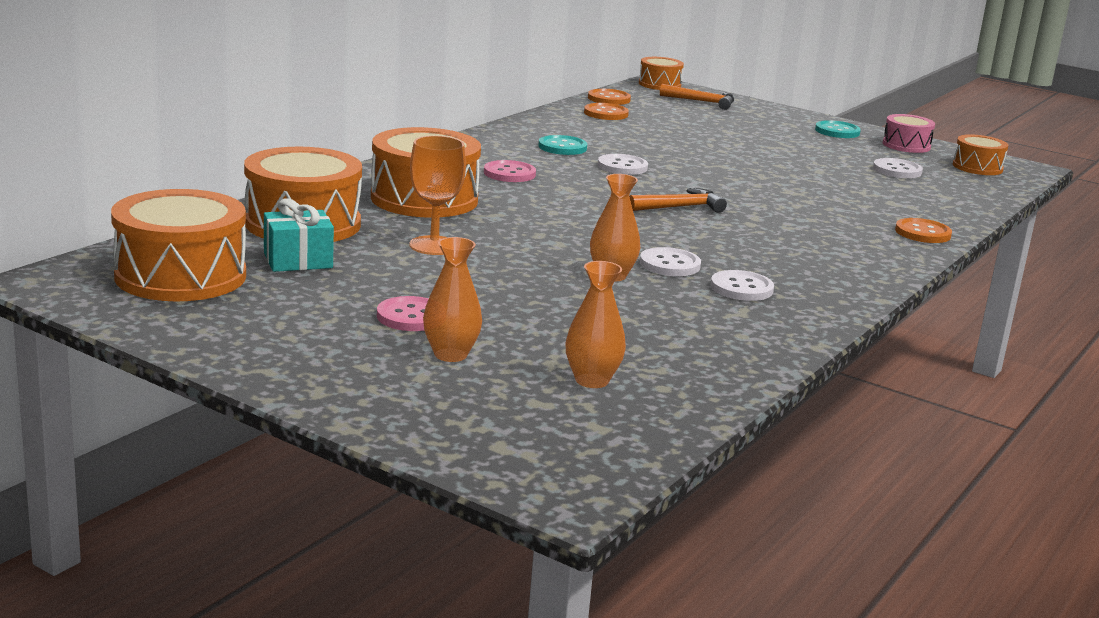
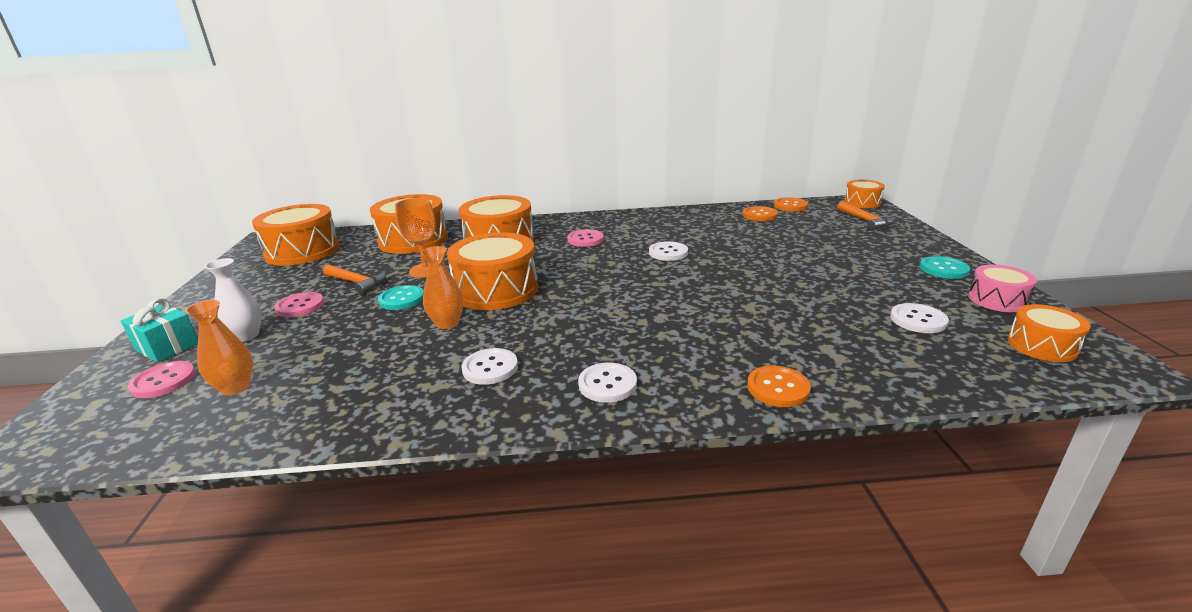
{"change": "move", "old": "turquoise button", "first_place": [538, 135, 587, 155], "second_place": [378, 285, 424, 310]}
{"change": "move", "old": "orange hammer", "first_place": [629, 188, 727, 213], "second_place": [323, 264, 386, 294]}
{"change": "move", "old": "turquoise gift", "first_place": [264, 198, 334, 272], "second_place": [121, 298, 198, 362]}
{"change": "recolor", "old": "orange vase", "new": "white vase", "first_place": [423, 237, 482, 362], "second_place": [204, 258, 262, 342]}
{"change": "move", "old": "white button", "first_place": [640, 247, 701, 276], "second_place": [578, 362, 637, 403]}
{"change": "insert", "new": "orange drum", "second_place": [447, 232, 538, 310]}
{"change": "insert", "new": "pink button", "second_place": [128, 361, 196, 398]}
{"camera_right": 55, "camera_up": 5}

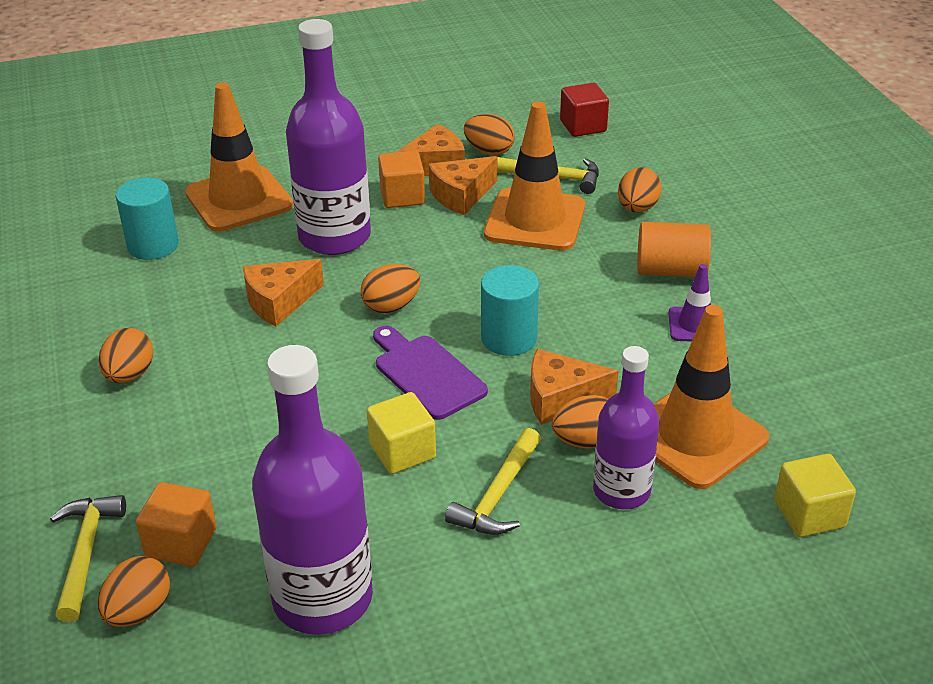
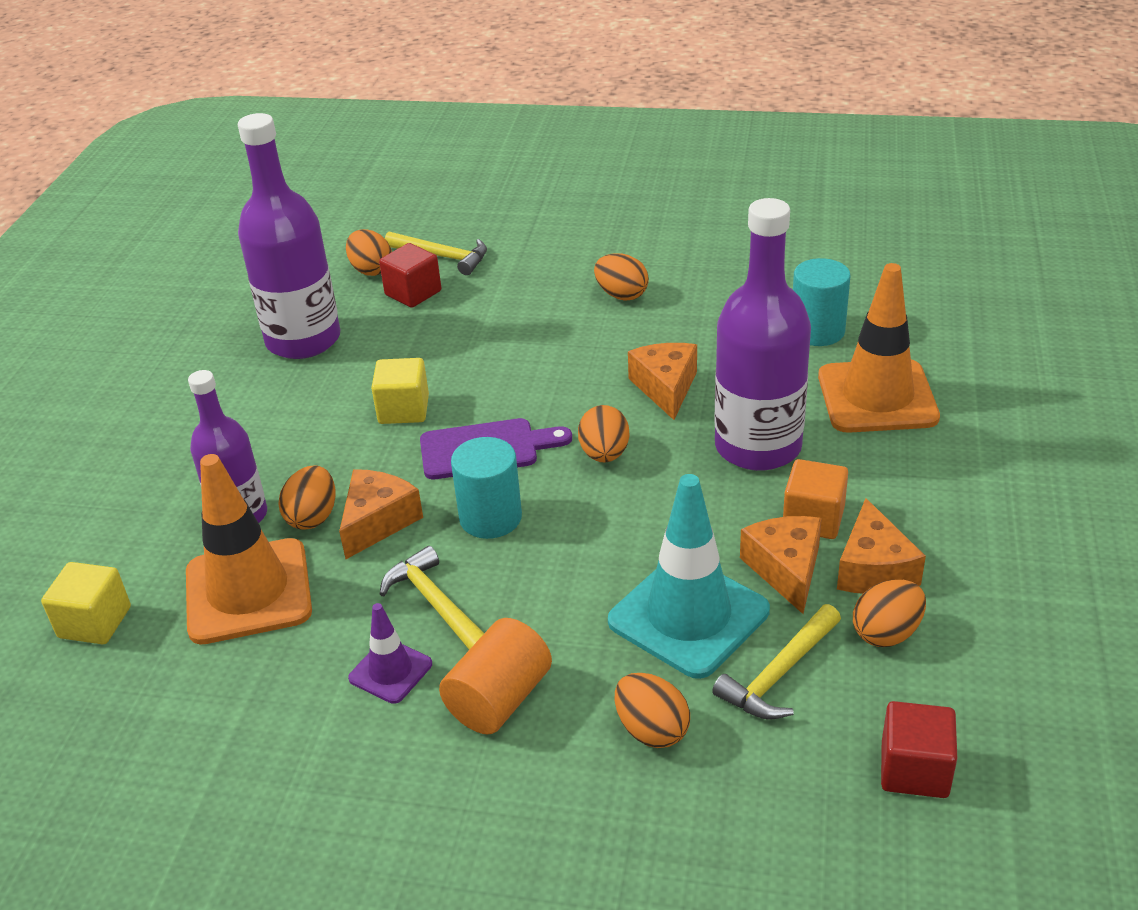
{"change": "recolor", "old": "orange traffic cone", "new": "turquoise traffic cone", "first_place": [484, 101, 585, 251], "second_place": [608, 474, 770, 679]}
{"change": "move", "old": "yellow hammer", "first_place": [445, 428, 541, 535], "second_place": [380, 546, 484, 650]}
{"change": "recolor", "old": "orange cube", "new": "red cube", "first_place": [136, 482, 216, 567], "second_place": [379, 243, 441, 308]}
{"camera_right": 120, "camera_up": 0}

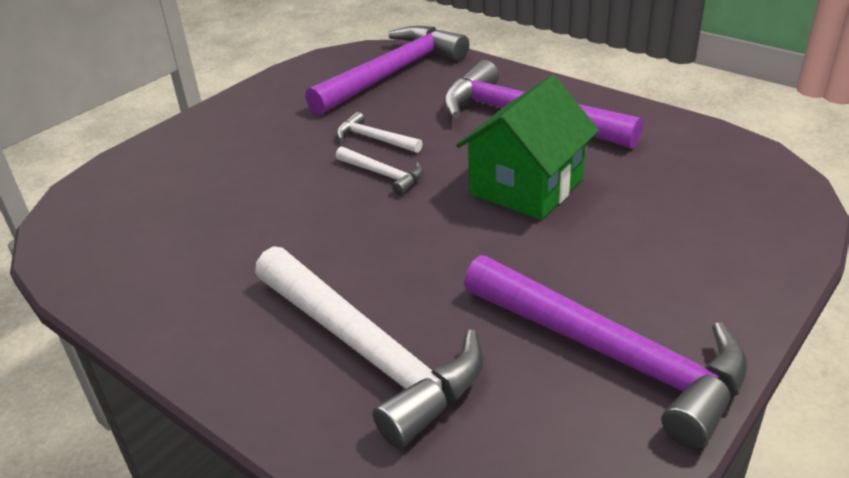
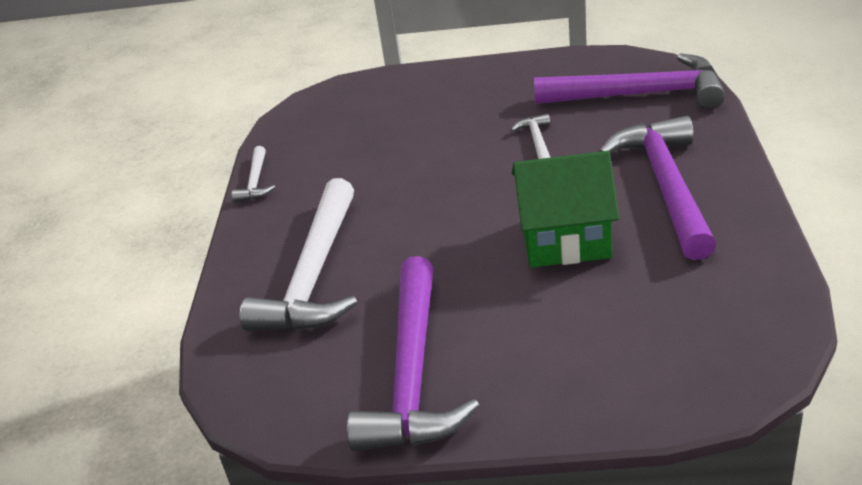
{"change": "move", "old": "white hammer", "first_place": [336, 146, 423, 195], "second_place": [232, 146, 275, 202]}
{"camera_right": 55, "camera_up": 0}

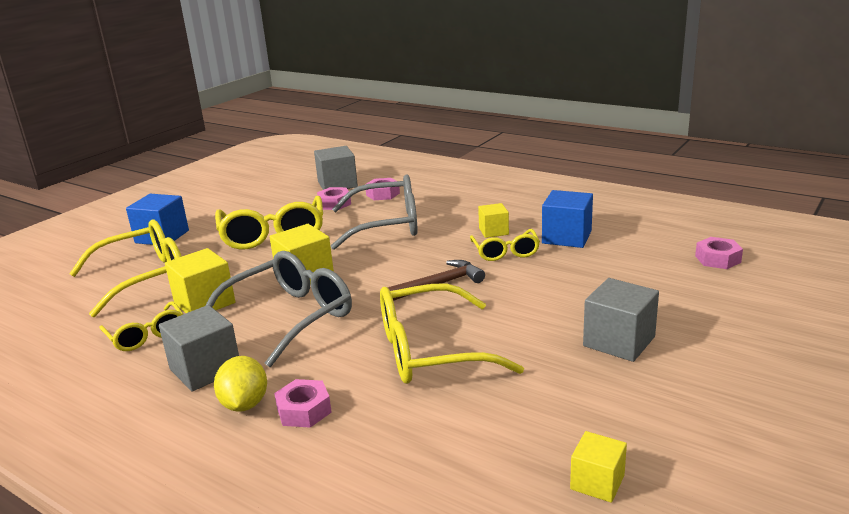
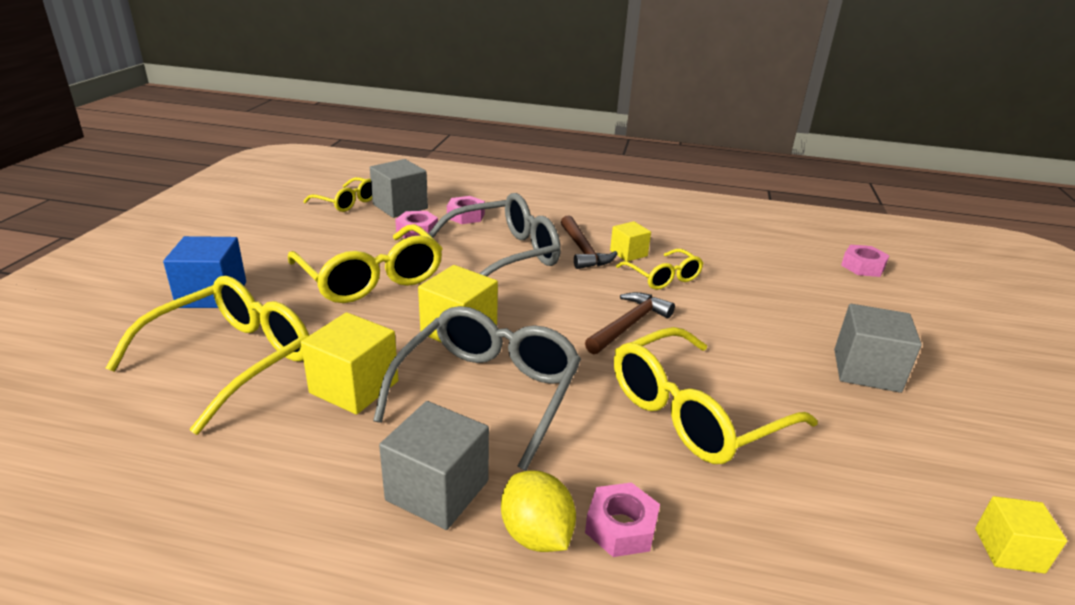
{"change": "delete", "old": "blue cube", "first_place": [542, 190, 593, 248]}
{"change": "move", "old": "yellow glasses", "first_place": [99, 301, 183, 351], "second_place": [303, 177, 372, 212]}
{"change": "insert", "new": "brown hammer", "second_place": [561, 215, 618, 269]}
{"camera_right": -25, "camera_up": 5}

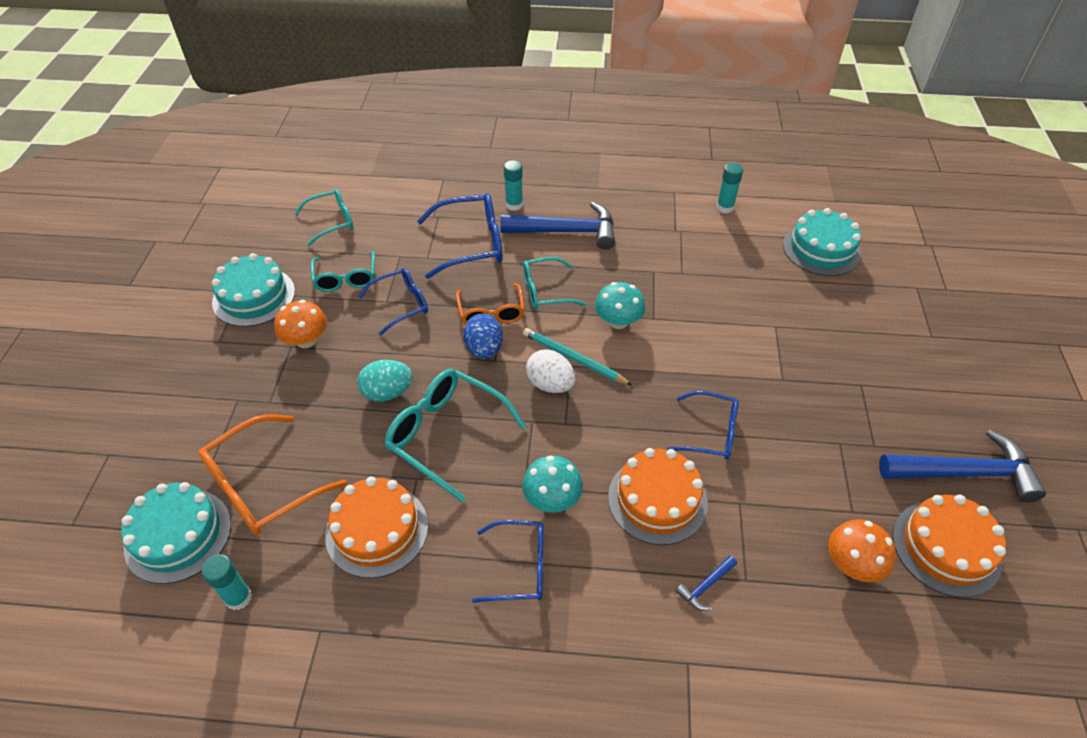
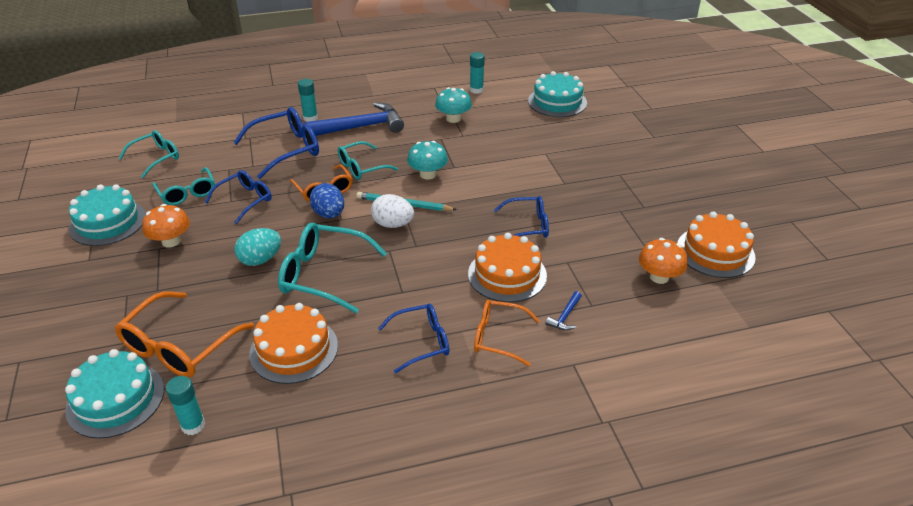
{"change": "delete", "old": "blue hammer", "first_place": [879, 429, 1046, 502]}
{"change": "move", "old": "turquoise mushroom", "first_place": [522, 456, 583, 513], "second_place": [435, 87, 472, 123]}
{"change": "insert", "new": "orange glasses", "second_place": [474, 300, 540, 366]}
{"camera_right": -20, "camera_up": -10}

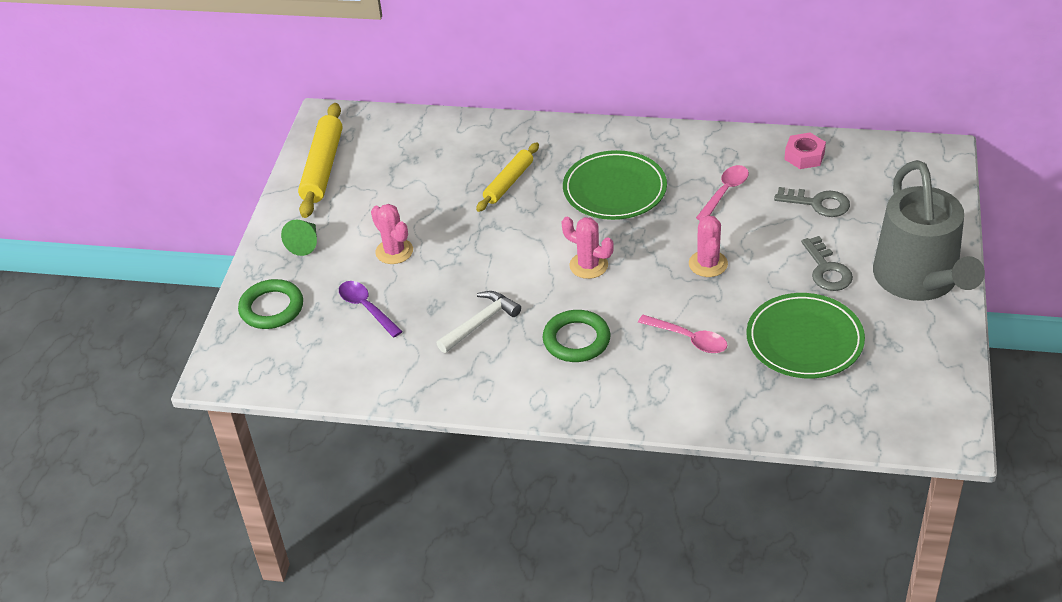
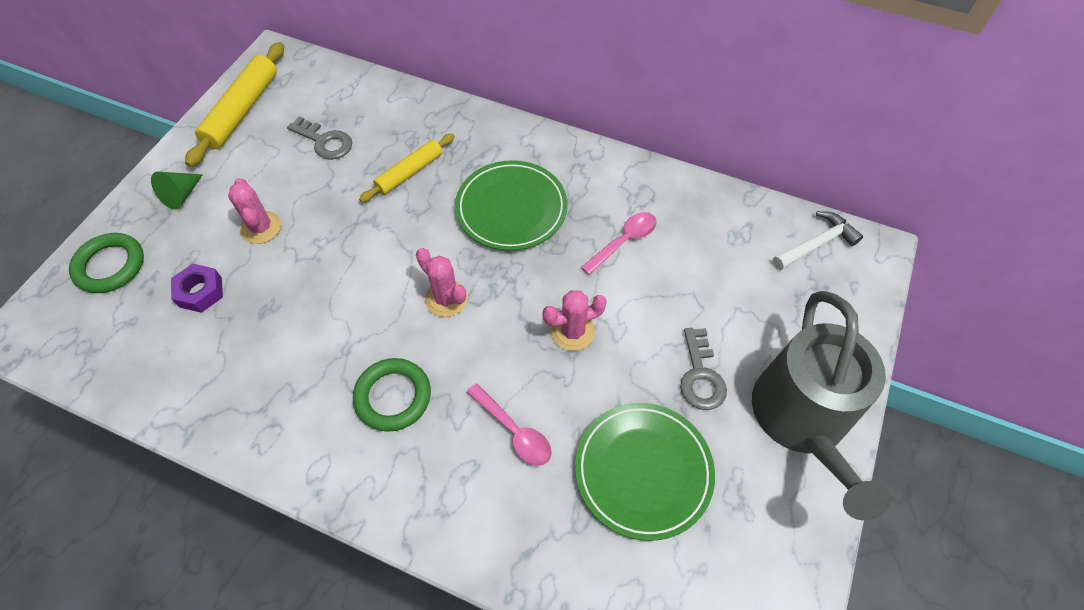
{"change": "delete", "old": "pink nut", "first_place": [784, 133, 826, 169]}
{"change": "move", "old": "grey key", "first_place": [774, 187, 850, 217], "second_place": [287, 116, 352, 160]}
{"change": "rotate", "old": "pink cactus", "first_place": [689, 213, 728, 277], "second_place": [543, 290, 607, 351], "degrees": 60}
{"change": "replace", "old": "purple spoon", "new": "purple nut", "first_place": [339, 281, 403, 338], "second_place": [171, 264, 223, 313]}
{"change": "move", "old": "white hammer", "first_place": [437, 291, 521, 353], "second_place": [773, 211, 863, 270]}
{"camera_right": 10, "camera_up": 15}

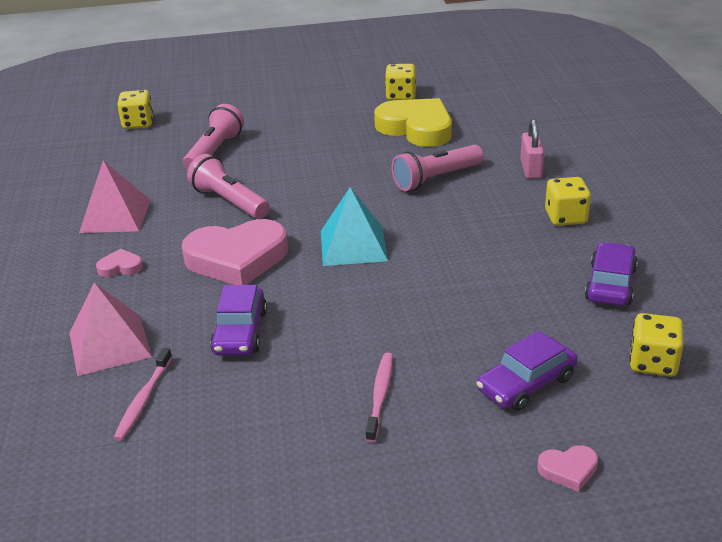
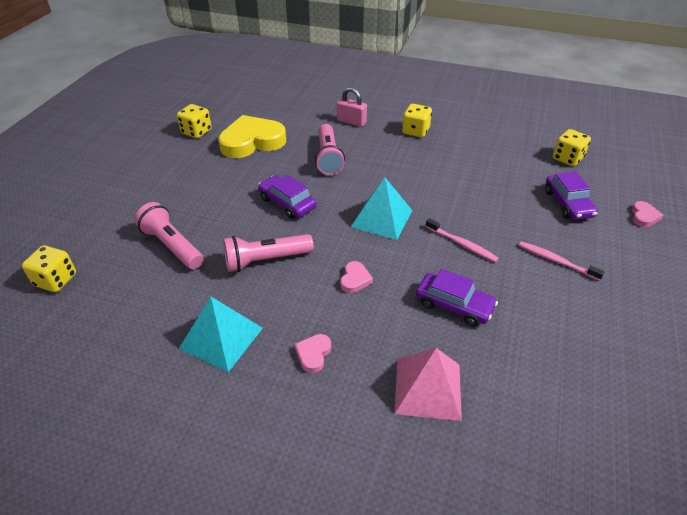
{"change": "recolor", "old": "pink pyramid", "new": "turquoise pyramid", "first_place": [79, 160, 151, 233], "second_place": [179, 297, 263, 372]}
{"change": "resize", "old": "pink heart", "first_place": [182, 219, 288, 285], "second_place": [340, 261, 373, 293], "factor": 0.43}
{"change": "move", "old": "purple car", "first_place": [585, 242, 638, 306], "second_place": [258, 175, 317, 219]}
{"change": "move", "old": "pink toothbrush", "first_place": [113, 348, 172, 441], "second_place": [426, 218, 498, 262]}
{"camera_right": -65, "camera_up": 10}

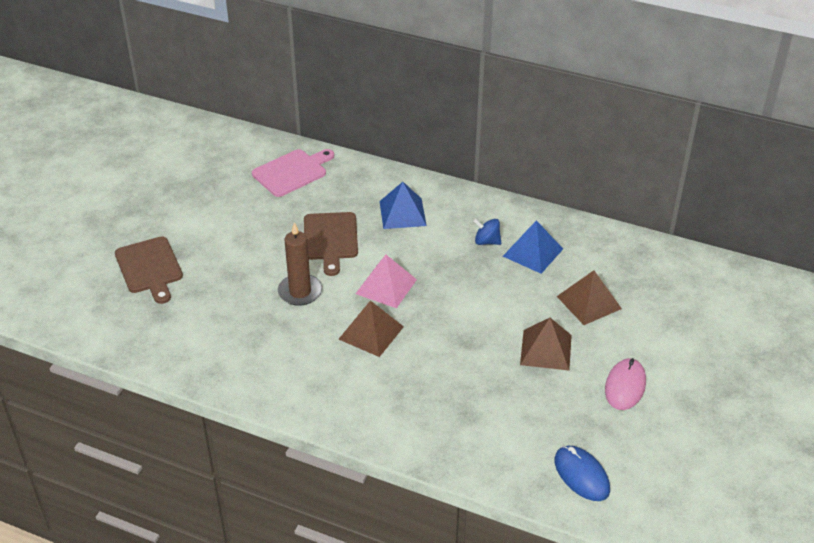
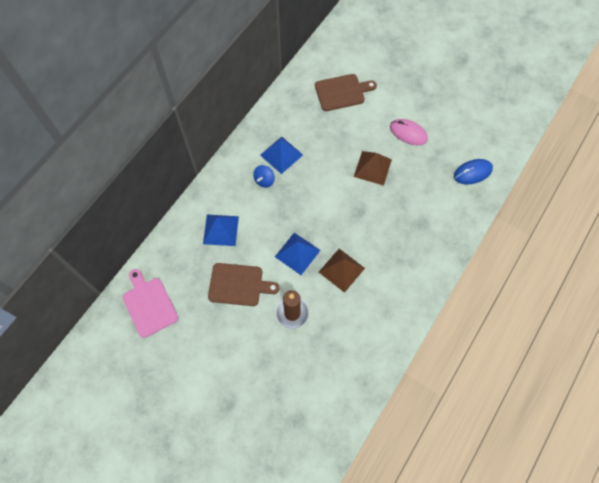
{"change": "move", "old": "brown cutting board", "first_place": [115, 236, 183, 304], "second_place": [315, 74, 377, 111]}
{"change": "recolor", "old": "pink pyramid", "new": "blue pyramid", "first_place": [356, 255, 417, 308], "second_place": [275, 233, 321, 275]}
{"change": "delete", "old": "brown pyramid", "first_place": [557, 270, 622, 325]}
{"camera_right": -80, "camera_up": 25}

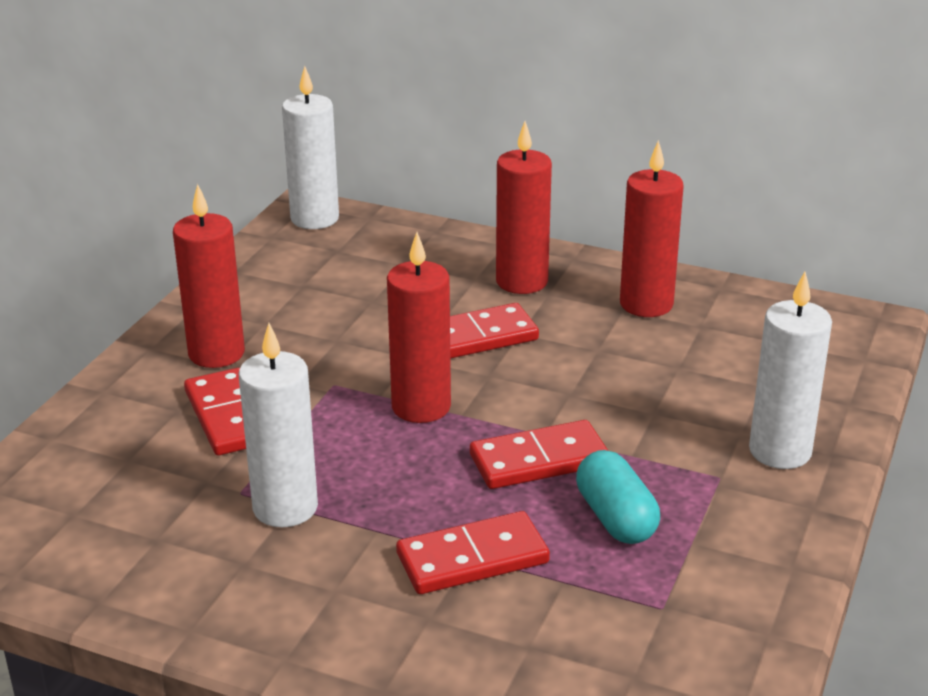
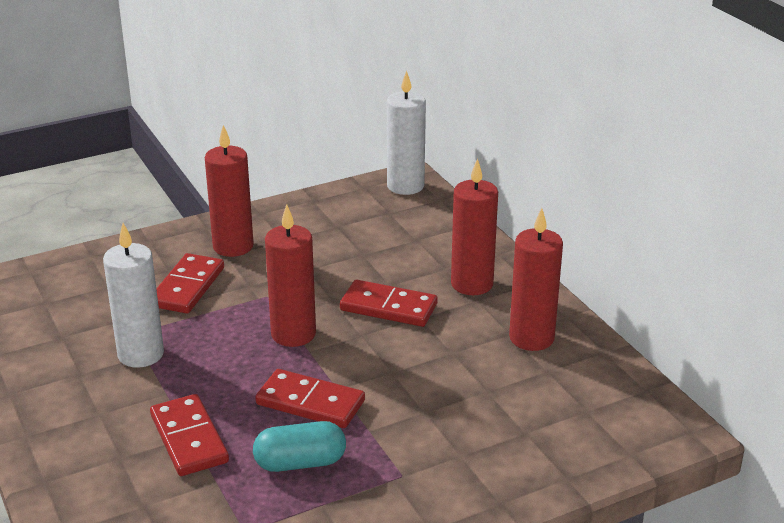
{"change": "delete", "old": "white candle", "first_place": [749, 272, 832, 469]}
{"change": "rotate", "old": "turquoise capsule", "first_place": [576, 450, 660, 544], "second_place": [253, 421, 346, 472], "degrees": 60}
{"change": "rotate", "old": "red domino", "first_place": [396, 511, 550, 594], "second_place": [150, 394, 229, 476], "degrees": 45}
{"camera_right": 40, "camera_up": 0}

